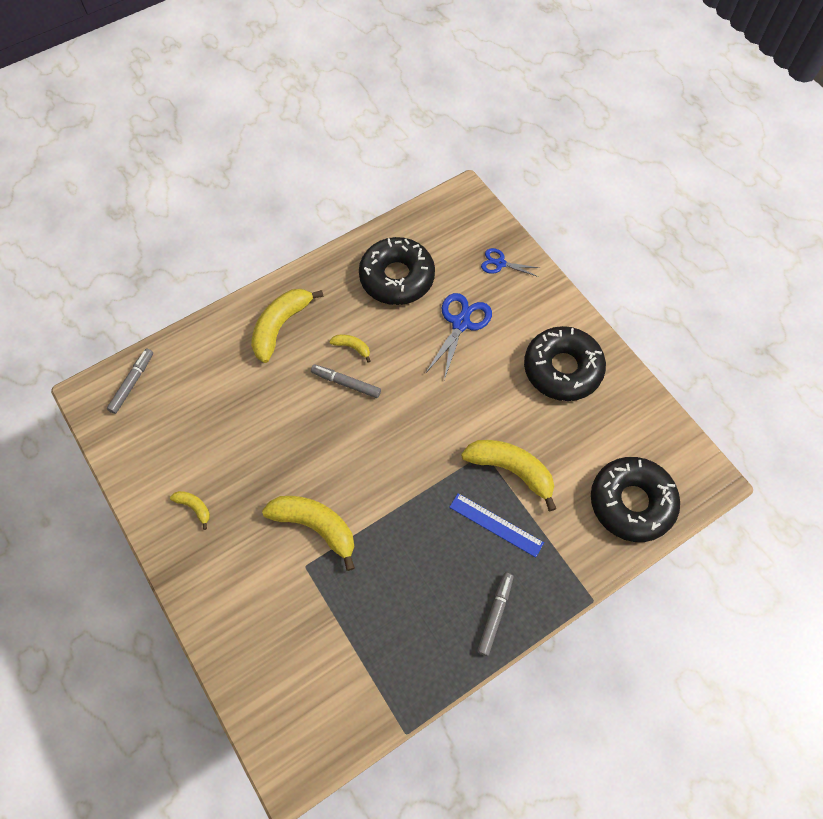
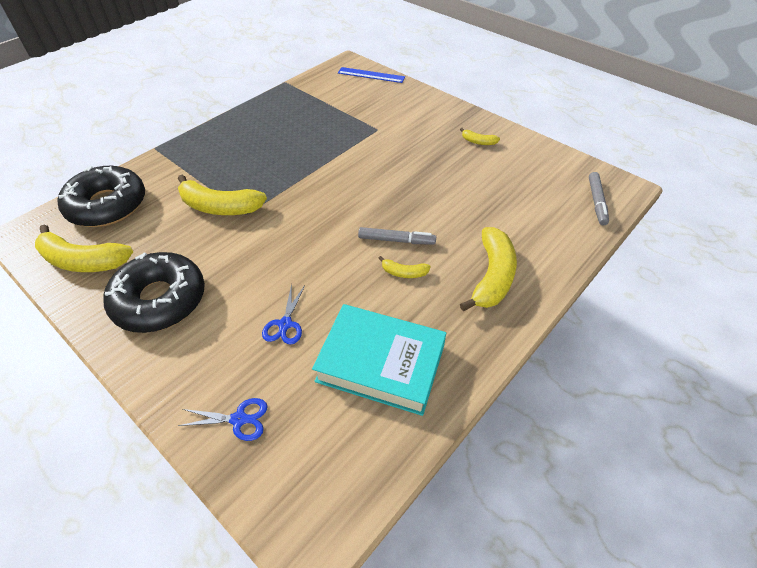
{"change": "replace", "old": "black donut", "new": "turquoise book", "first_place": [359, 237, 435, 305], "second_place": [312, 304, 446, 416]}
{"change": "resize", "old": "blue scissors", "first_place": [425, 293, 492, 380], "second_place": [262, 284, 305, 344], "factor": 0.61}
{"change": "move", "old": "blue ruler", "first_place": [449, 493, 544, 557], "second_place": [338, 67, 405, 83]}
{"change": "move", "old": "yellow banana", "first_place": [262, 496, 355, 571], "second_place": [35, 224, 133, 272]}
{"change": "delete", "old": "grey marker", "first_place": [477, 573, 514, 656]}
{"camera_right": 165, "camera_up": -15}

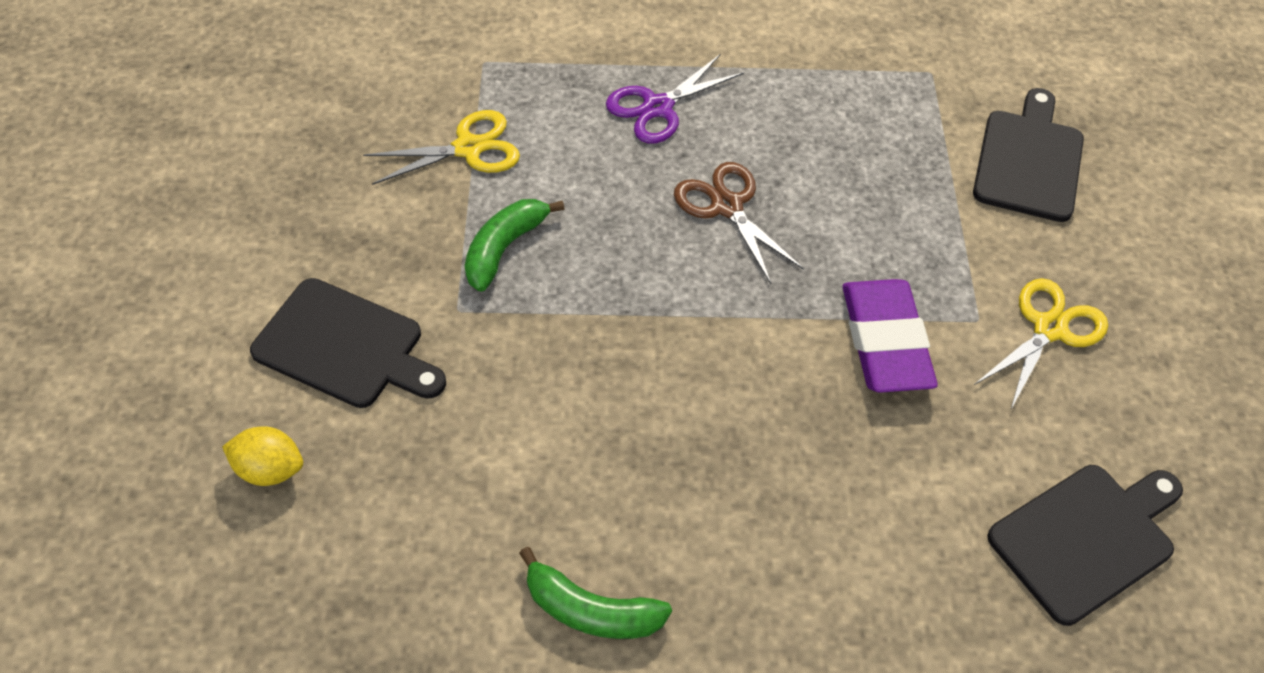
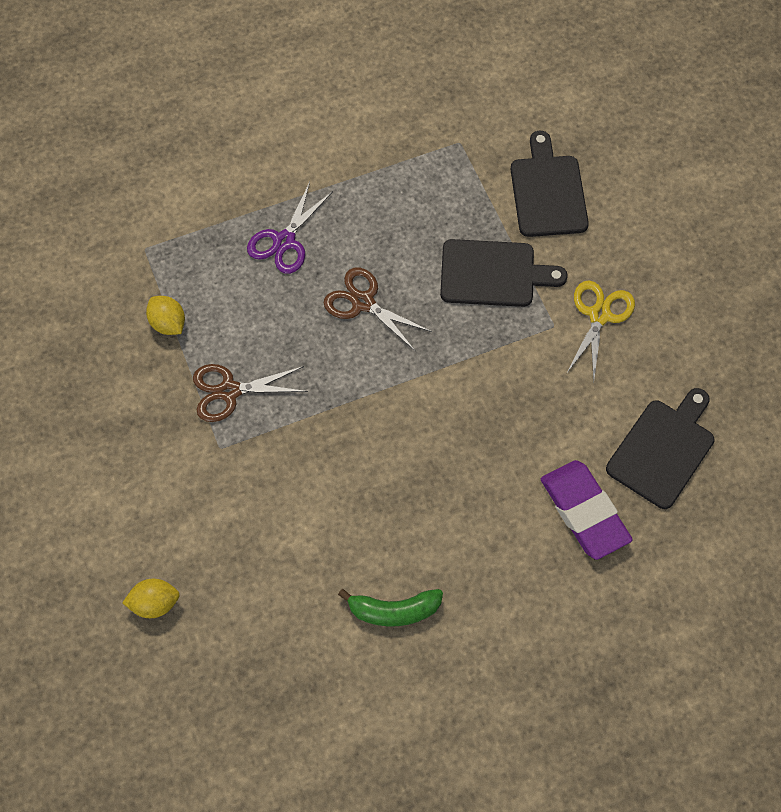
{"change": "replace", "old": "yellow scissors", "new": "yellow lemon", "first_place": [363, 110, 520, 185], "second_place": [146, 296, 185, 335]}
{"change": "replace", "old": "green banana", "new": "brown scissors", "first_place": [465, 199, 564, 292], "second_place": [193, 364, 308, 422]}
{"change": "move", "old": "black cutting board", "first_place": [250, 278, 446, 408], "second_place": [440, 239, 568, 307]}
{"change": "move", "old": "purple eraser", "first_place": [842, 279, 938, 393], "second_place": [541, 460, 633, 560]}
{"camera_right": -20, "camera_up": 10}

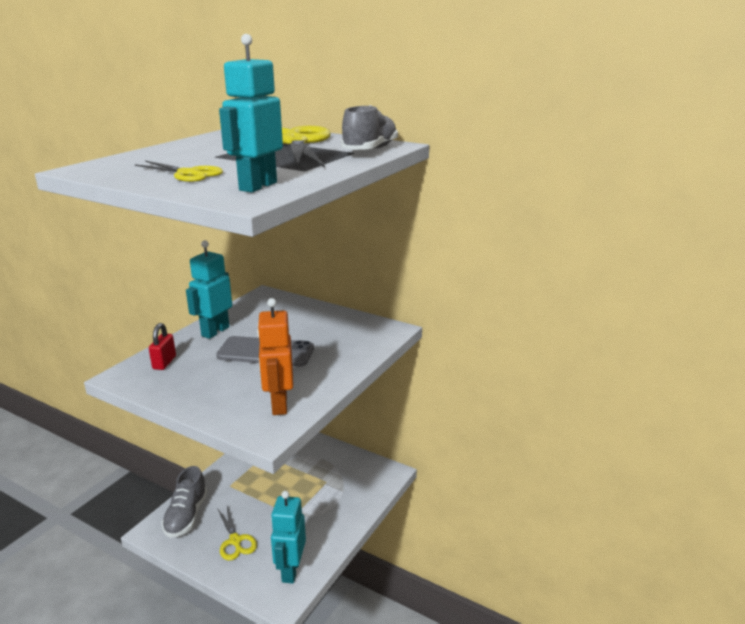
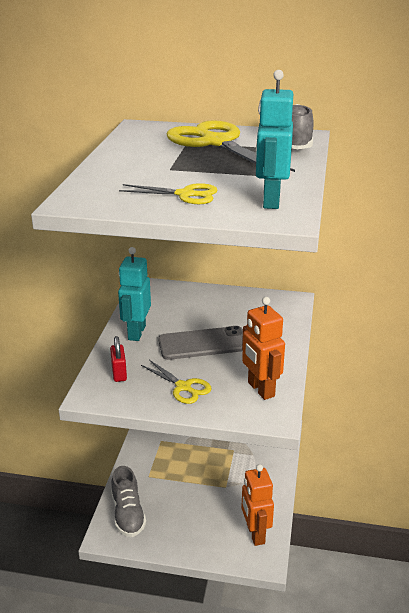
{"change": "recolor", "old": "turquoise robot", "new": "orange robot", "first_place": [271, 491, 306, 584], "second_place": [241, 464, 274, 546]}
{"change": "move", "old": "yellow scissors", "first_place": [217, 506, 257, 561], "second_place": [141, 360, 212, 404]}
{"camera_right": -20, "camera_up": 5}

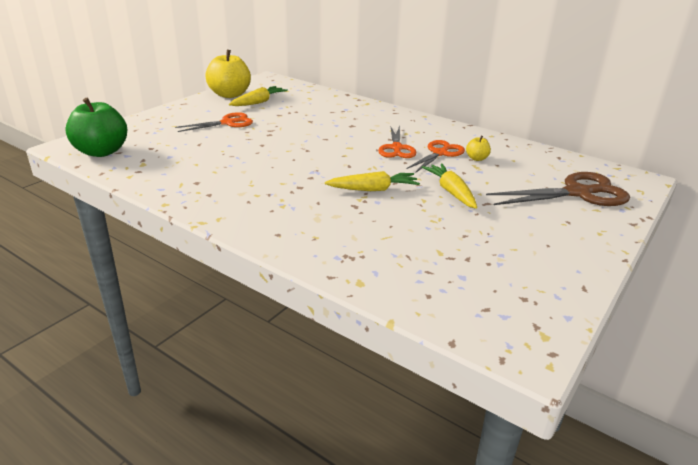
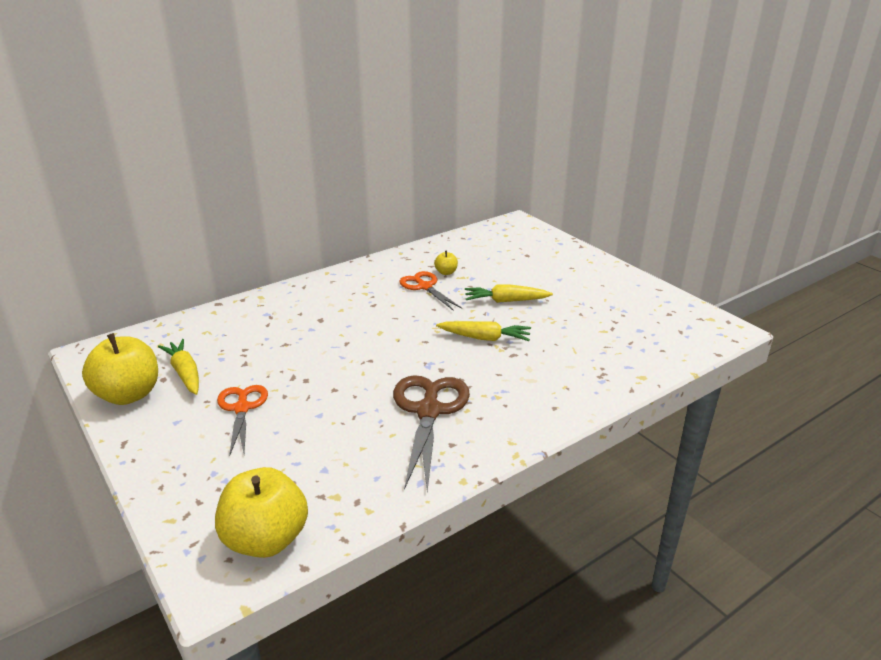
{"change": "recolor", "old": "green apple", "new": "yellow apple", "first_place": [65, 98, 127, 157], "second_place": [215, 467, 308, 558]}
{"change": "delete", "old": "orange scissors", "first_place": [378, 126, 416, 158]}
{"change": "rotate", "old": "yellow carrot", "first_place": [325, 171, 420, 191], "second_place": [436, 321, 531, 341], "degrees": 90}
{"change": "move", "old": "brown scissors", "first_place": [486, 172, 630, 206], "second_place": [393, 375, 470, 492]}
{"camera_right": -70, "camera_up": 0}

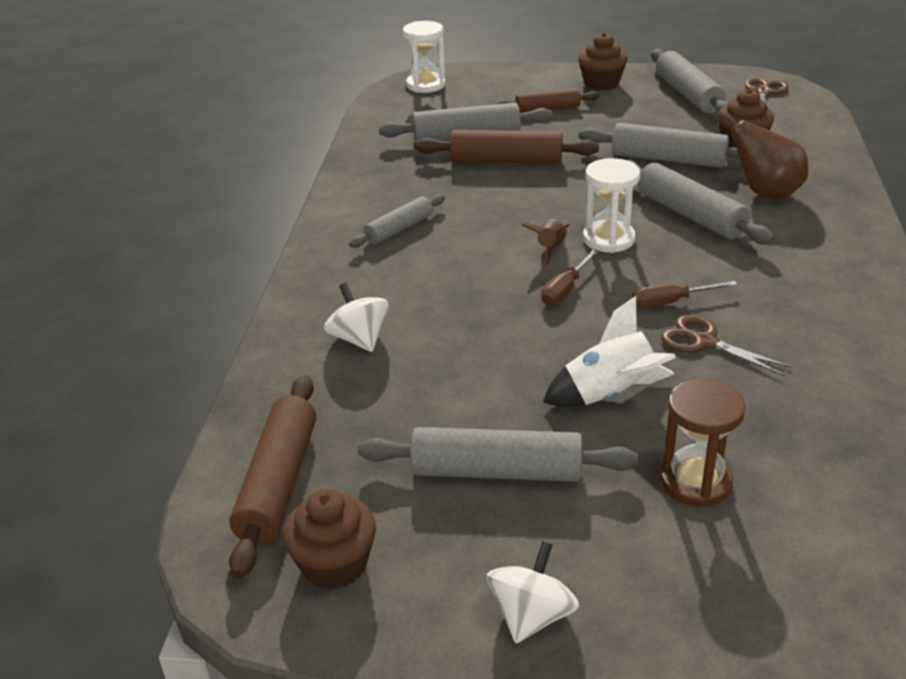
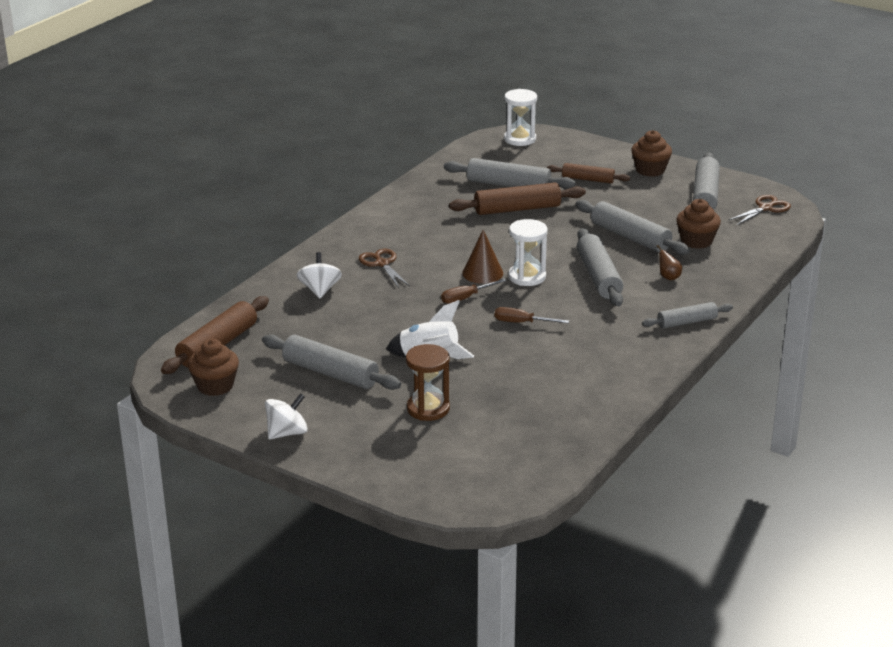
{"change": "resize", "old": "brown pear", "first_place": [717, 111, 809, 199], "second_place": [657, 245, 682, 280], "factor": 0.47}
{"change": "rotate", "old": "brown rolling pin", "first_place": [415, 130, 599, 164], "second_place": [449, 182, 586, 215], "degrees": -45}
{"change": "move", "old": "grey rolling pin", "first_place": [349, 194, 445, 248], "second_place": [642, 302, 733, 329]}
{"change": "replace", "old": "brown rocket", "new": "brown cone", "first_place": [521, 219, 570, 266], "second_place": [462, 230, 503, 284]}
{"change": "move", "old": "brown scissors", "first_place": [661, 315, 793, 376], "second_place": [359, 249, 410, 288]}
{"camera_right": 25, "camera_up": -5}

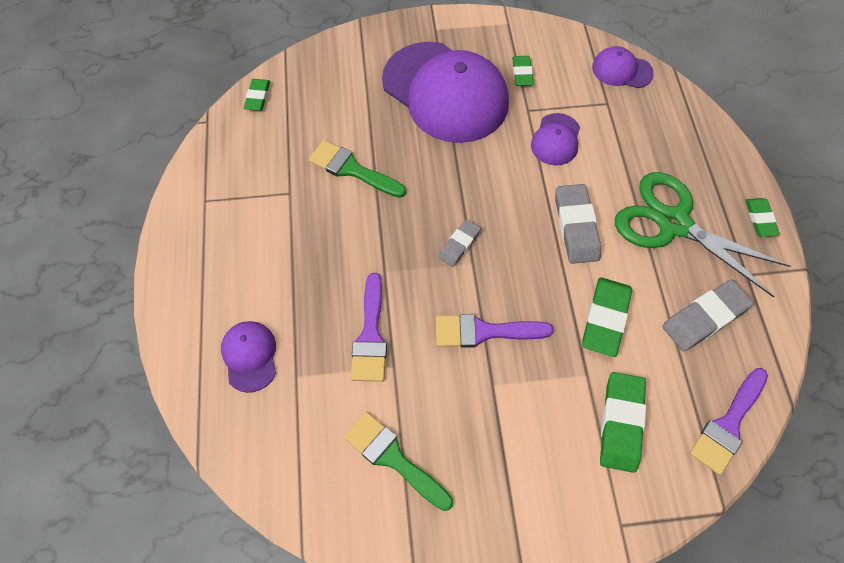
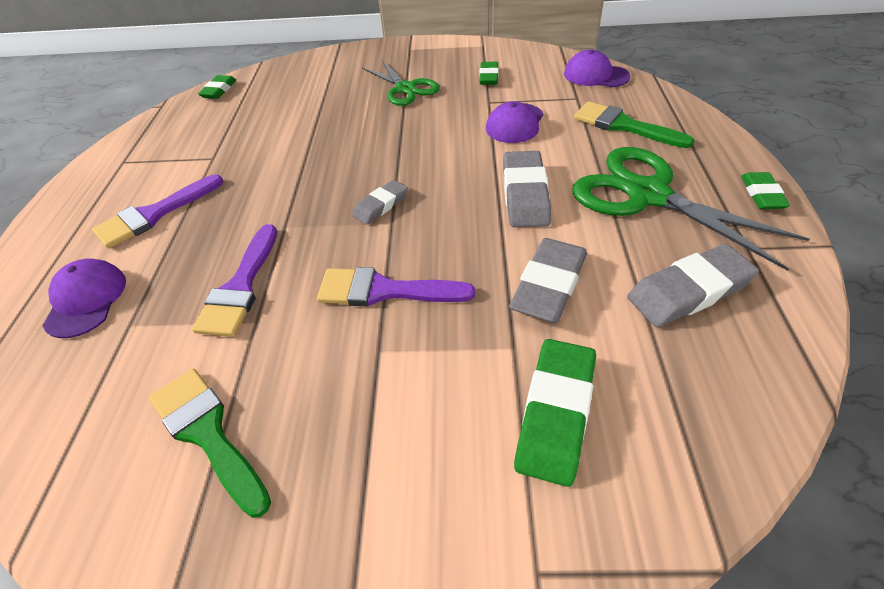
{"change": "replace", "old": "purple cap", "new": "green scissors", "first_place": [382, 42, 509, 143], "second_place": [362, 59, 440, 106]}
{"change": "move", "old": "green brush", "first_place": [309, 140, 406, 198], "second_place": [574, 101, 695, 148]}
{"change": "recolor", "old": "green eraser", "new": "grey eraser", "first_place": [582, 277, 632, 357], "second_place": [509, 238, 587, 323]}
{"change": "move", "old": "purple brush", "first_place": [690, 368, 768, 475], "second_place": [92, 174, 223, 249]}
{"camera_right": 10, "camera_up": -15}

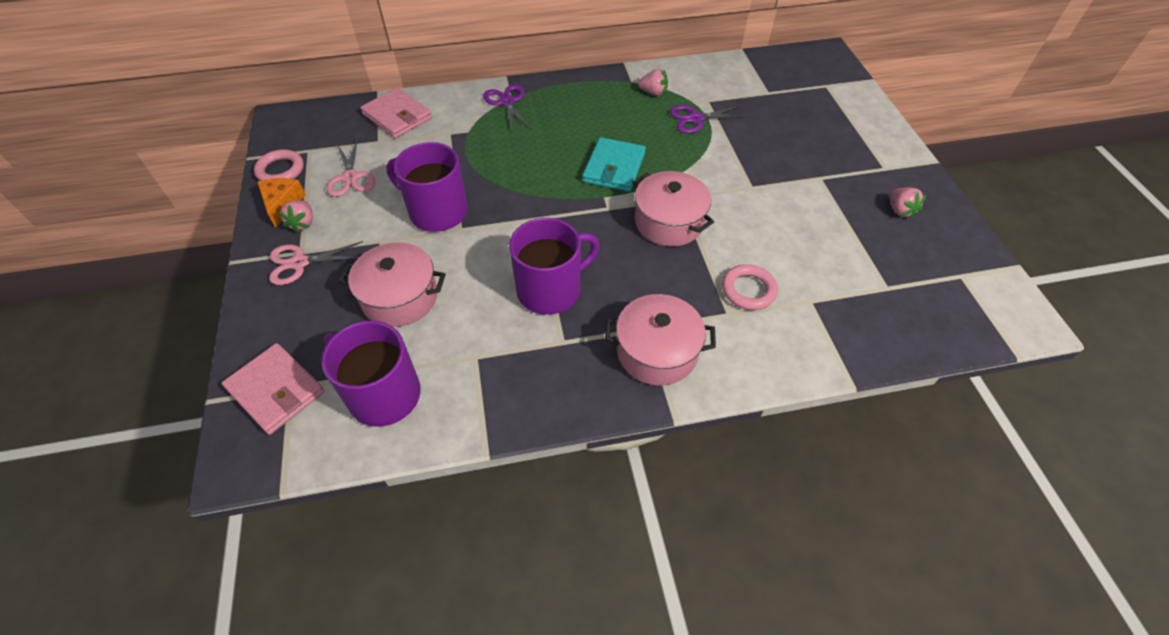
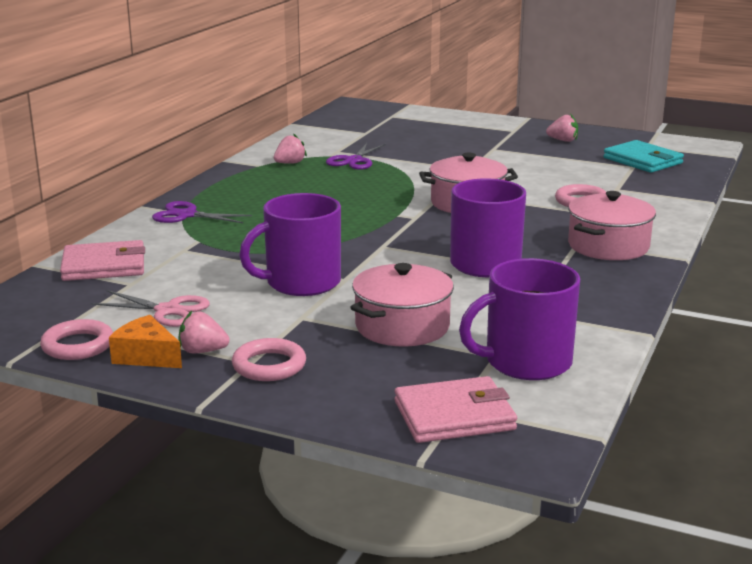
{"change": "move", "old": "turquoise wallet", "first_place": [582, 137, 646, 192], "second_place": [603, 140, 684, 173]}
{"change": "rotate", "old": "pink strawberry", "first_place": [278, 200, 313, 233], "second_place": [179, 311, 230, 354], "degrees": 150}
{"change": "replace", "old": "pink scissors", "new": "pink ring", "first_place": [269, 241, 363, 285], "second_place": [232, 338, 306, 381]}
{"camera_right": -55, "camera_up": -30}

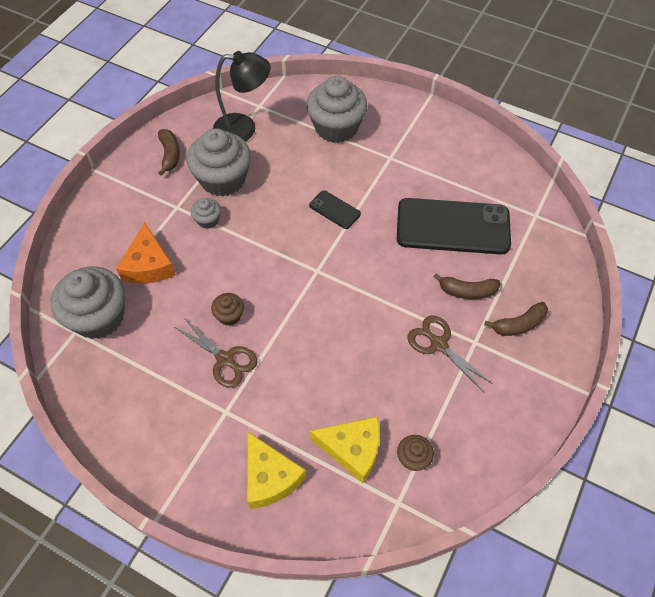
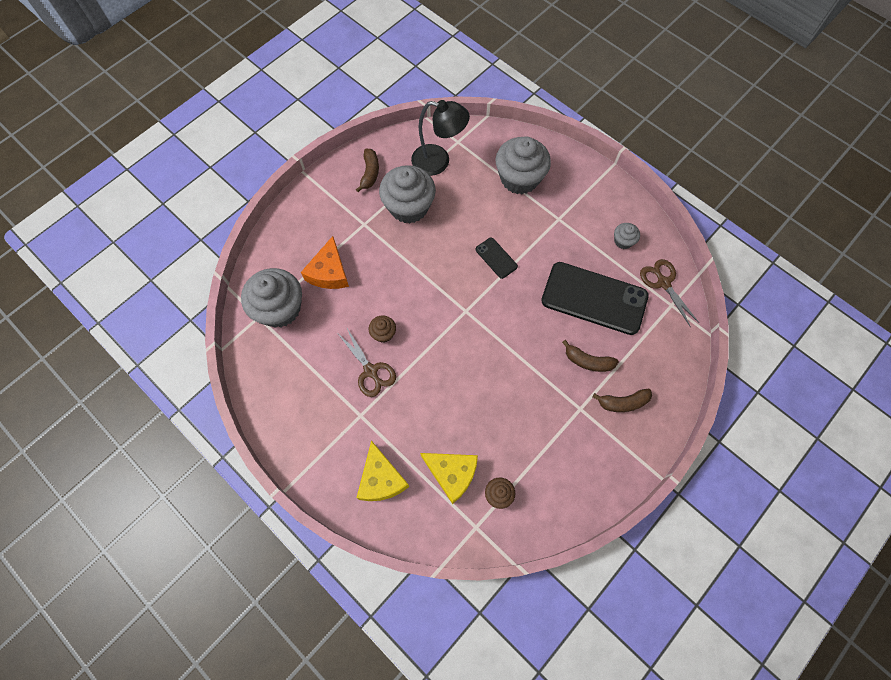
{"change": "move", "old": "grey cupcake", "first_place": [191, 198, 221, 229], "second_place": [614, 223, 640, 249]}
{"change": "move", "old": "brown scissors", "first_place": [407, 315, 493, 392], "second_place": [640, 259, 699, 327]}
{"camera_right": 15, "camera_up": 10}

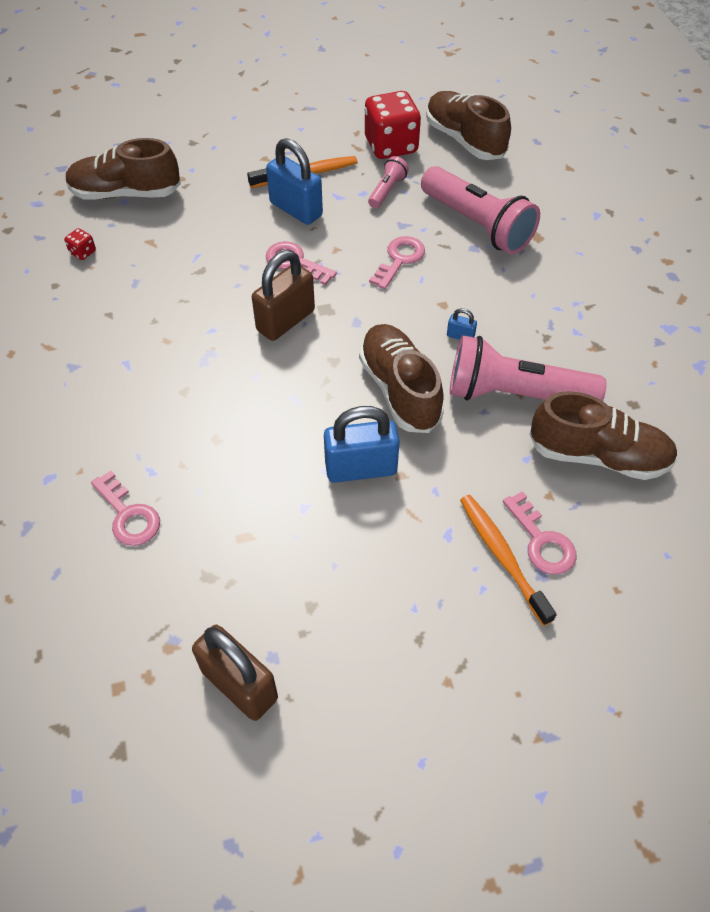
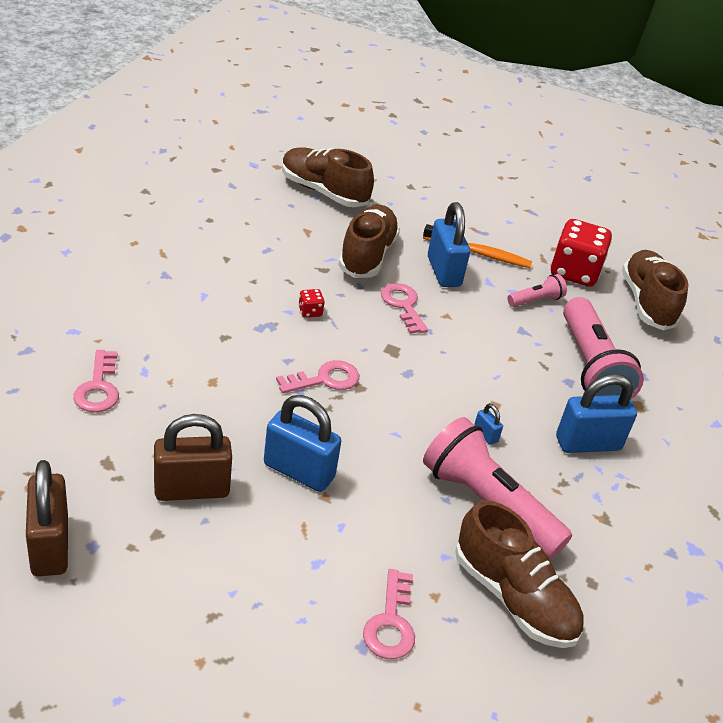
{"change": "move", "old": "red dice", "first_place": [64, 228, 96, 260], "second_place": [298, 289, 325, 318]}
{"change": "move", "old": "pink key", "first_place": [369, 236, 425, 289], "second_place": [276, 360, 359, 393]}
{"change": "move", "old": "brown padlock", "first_place": [252, 250, 315, 341], "second_place": [154, 414, 232, 501]}
{"change": "move", "old": "brown shoe", "first_place": [359, 324, 444, 433], "second_place": [338, 205, 400, 278]}
{"change": "delete", "old": "orange toothbrush", "first_place": [460, 495, 557, 626]}
{"change": "insert", "new": "blue padlock", "second_place": [556, 374, 637, 453]}
{"camera_right": 30, "camera_up": -15}

